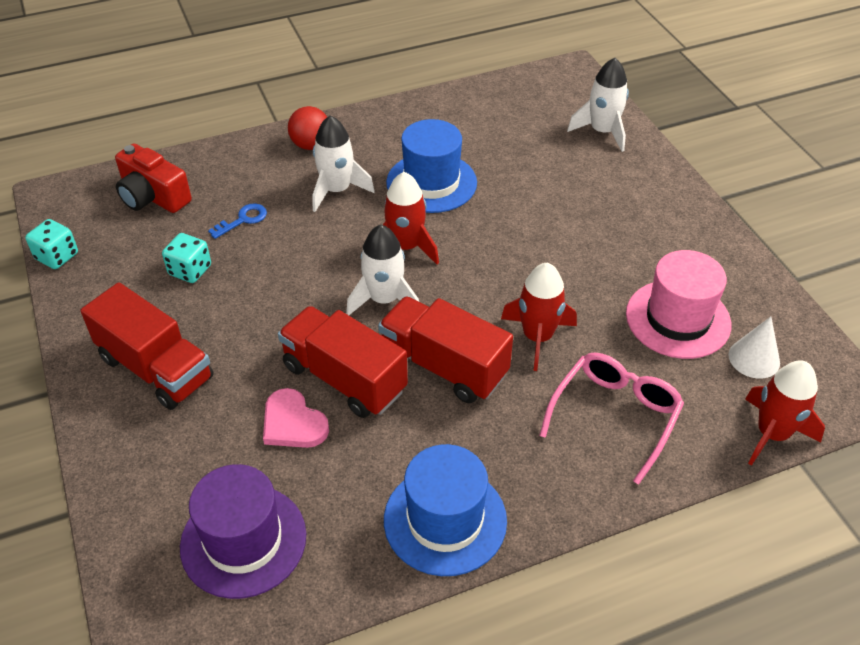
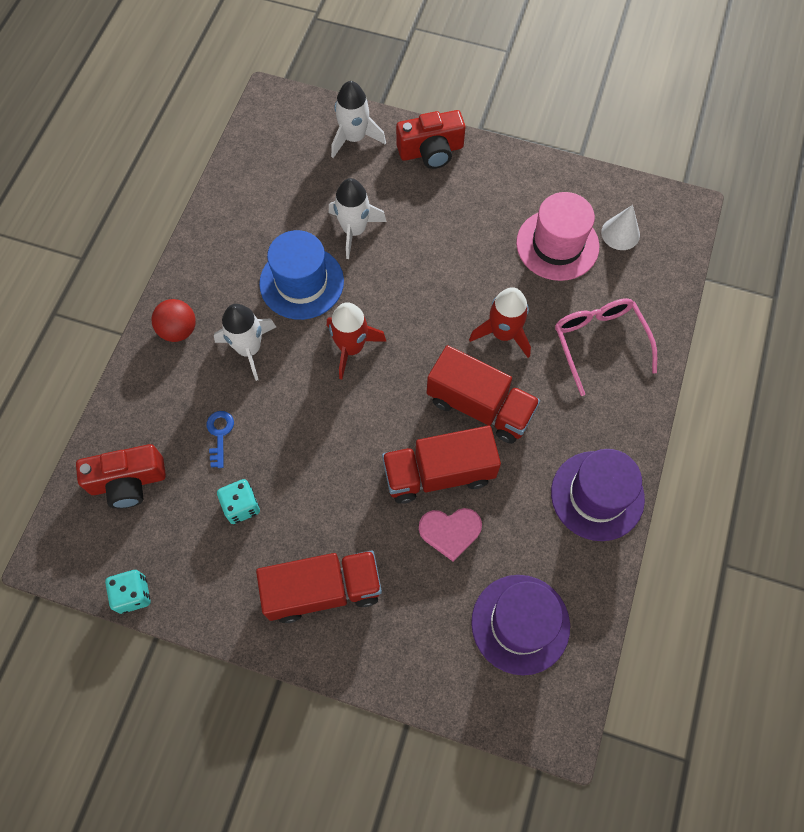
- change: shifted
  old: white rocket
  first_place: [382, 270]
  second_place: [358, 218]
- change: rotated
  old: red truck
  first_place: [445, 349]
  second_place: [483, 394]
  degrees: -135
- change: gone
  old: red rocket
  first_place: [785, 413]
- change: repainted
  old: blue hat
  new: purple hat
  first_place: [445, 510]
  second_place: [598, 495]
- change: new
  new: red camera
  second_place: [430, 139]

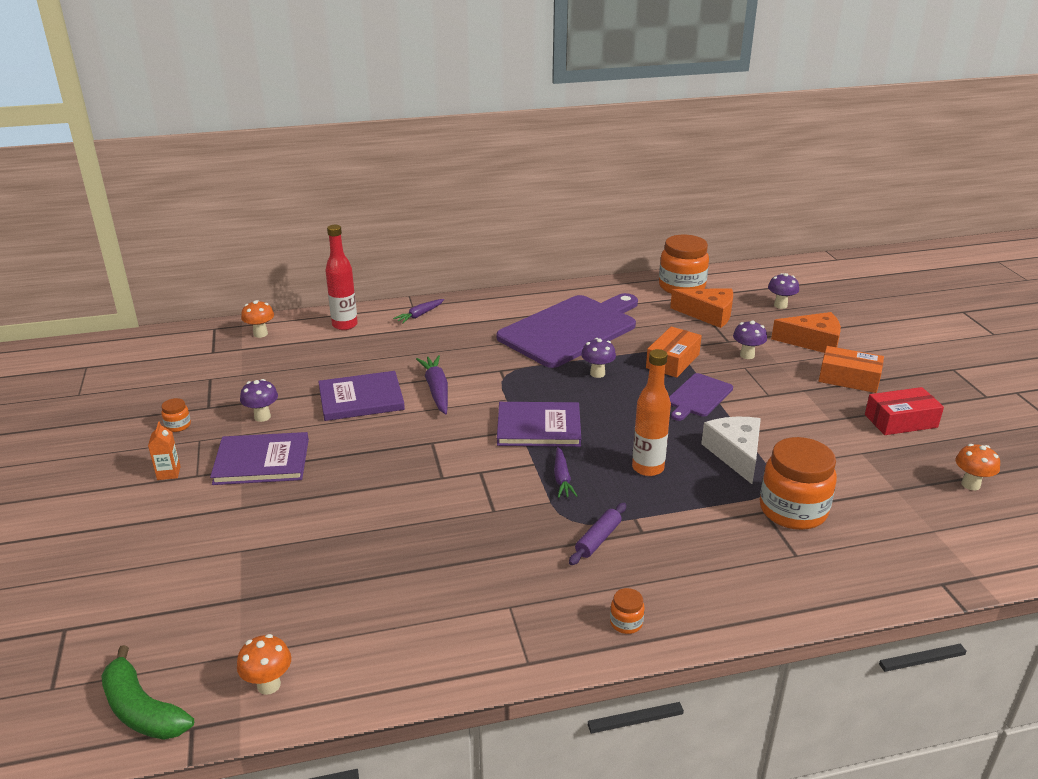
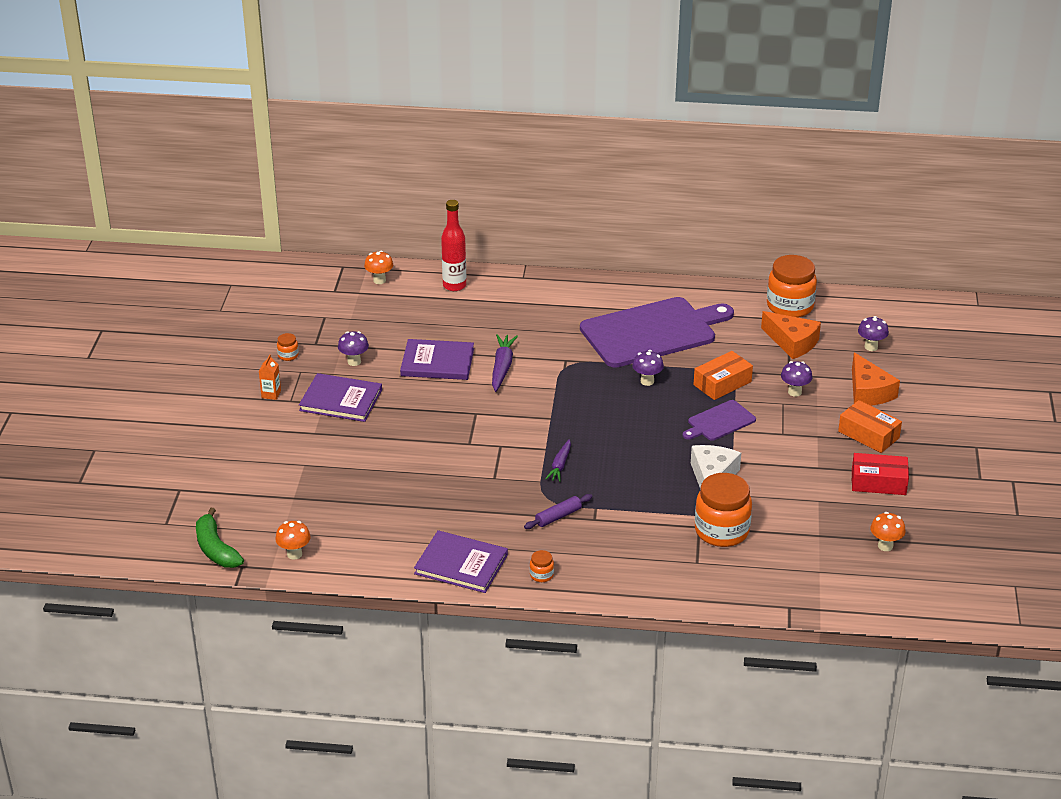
- change: gone
  old: purple carrot
  first_place: [418, 311]
- change: rotated
  old: orange cheese
  first_place: [806, 332]
  second_place: [876, 379]
  degrees: 45
- change: gone
  old: orange bottle
  first_place: [651, 412]
- change: shifted
  old: purple book
  first_place: [539, 424]
  second_place: [461, 561]

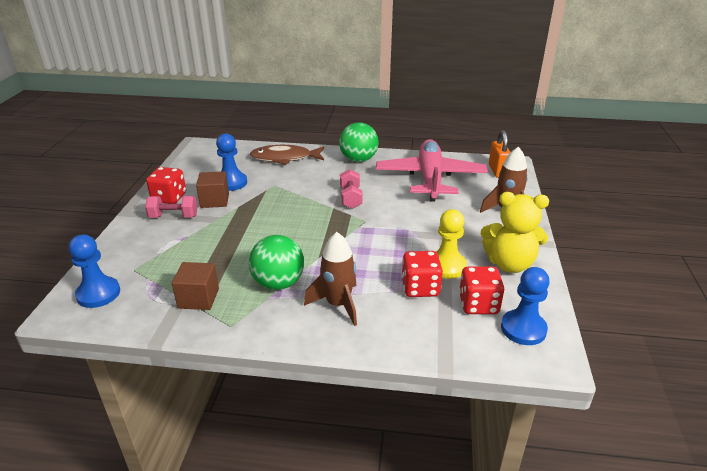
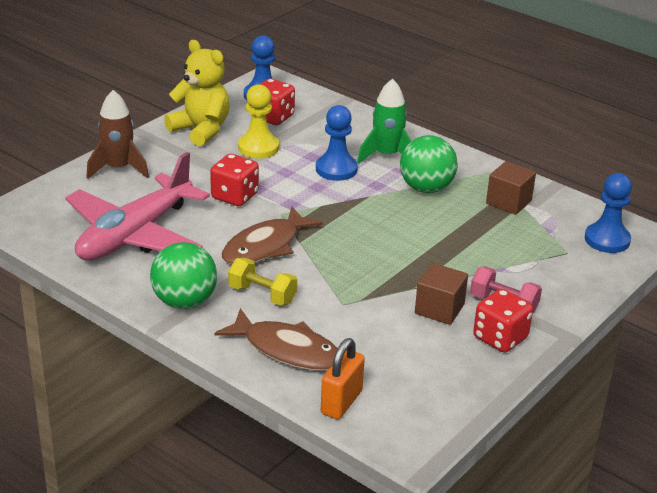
- change: shifted
  old: orange padlock
  first_place: [499, 154]
  second_place: [343, 378]
- change: shifted
  old: blue pawn
  first_place: [231, 162]
  second_place: [337, 143]
- change: swapped
  old: pink dumbbell
  new: brown fish
  first_place: [351, 189]
  second_place: [272, 236]
- change: repainted
  old: brown rocket
  new: green rocket
  first_place: [330, 279]
  second_place: [384, 121]
- change: shifted
  old: red dice
  first_place: [422, 274]
  second_place: [234, 180]
- change: new
  new: yellow dumbbell
  second_place: [262, 281]

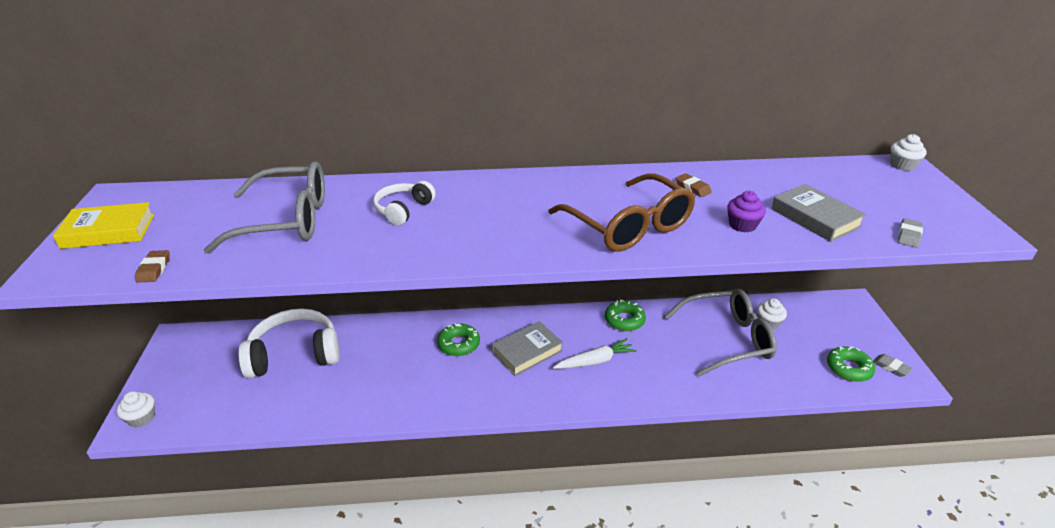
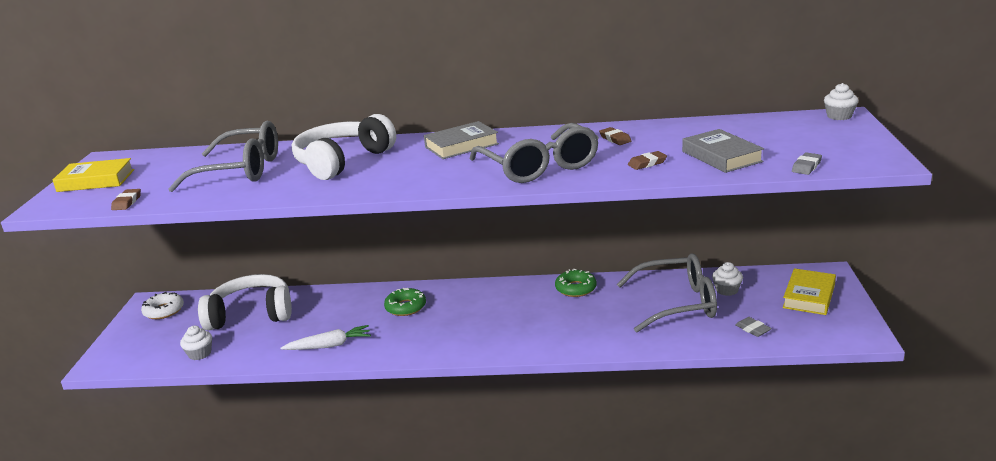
- change: repainted
  old: brown glasses
  new: grey glasses
  first_place: [621, 212]
  second_place: [534, 153]
- change: scaled
  old: white headphones
  first_place: [404, 203]
  second_place: [344, 147]
  factor: 1.84
- change: swapped
  old: purple cupcake
  new: brown eraser
  first_place: [746, 211]
  second_place: [647, 160]
- change: shifted
  old: grey book
  first_place: [527, 348]
  second_place: [461, 140]
- change: shifted
  old: white carrot
  first_place: [595, 353]
  second_place: [326, 337]
- change: gone
  old: green donut
  first_place: [851, 364]
- change: shifted
  old: grey eraser
  first_place: [892, 365]
  second_place: [753, 327]
- change: shifted
  old: white cupcake
  first_place: [136, 409]
  second_place: [196, 343]
- change: new
  new: yellow book
  second_place: [809, 291]
- change: new
  new: white donut
  second_place: [162, 305]

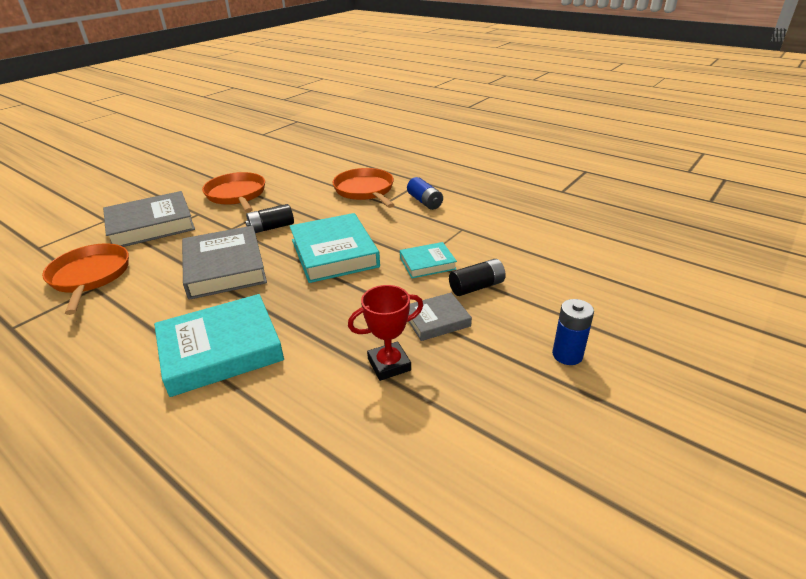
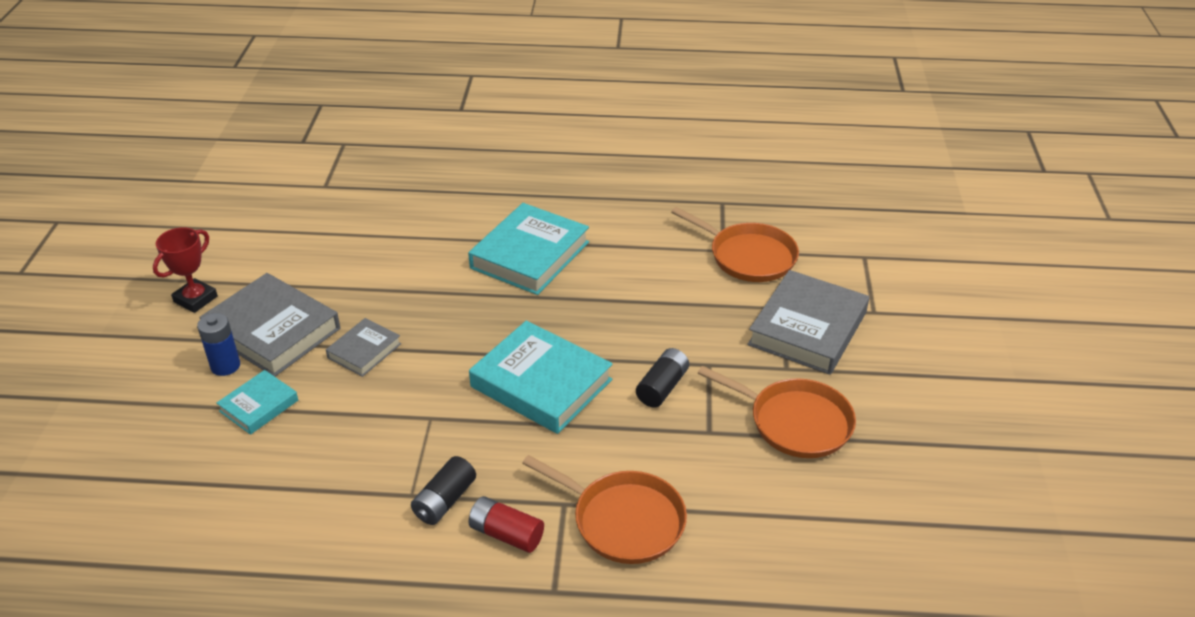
- change: repainted
  old: blue battery
  new: red battery
  first_place: [425, 193]
  second_place: [506, 524]
- change: shifted
  old: grey book
  first_place: [224, 263]
  second_place: [269, 324]
- change: shifted
  old: turquoise book
  first_place: [428, 260]
  second_place: [257, 402]
- change: shifted
  old: black battery
  first_place: [477, 277]
  second_place: [443, 490]
- change: shifted
  old: red trophy
  first_place: [385, 333]
  second_place: [185, 270]

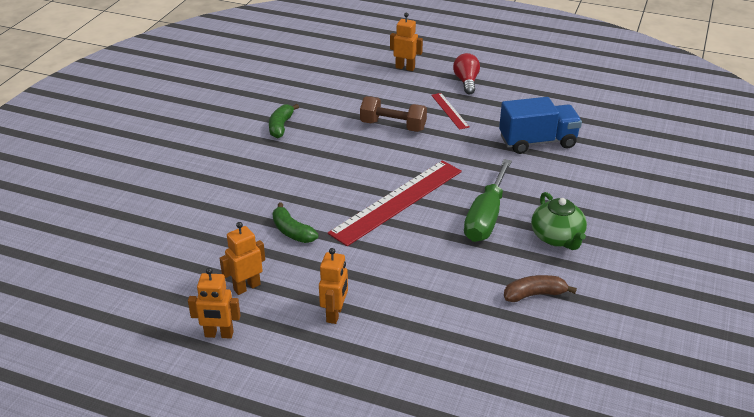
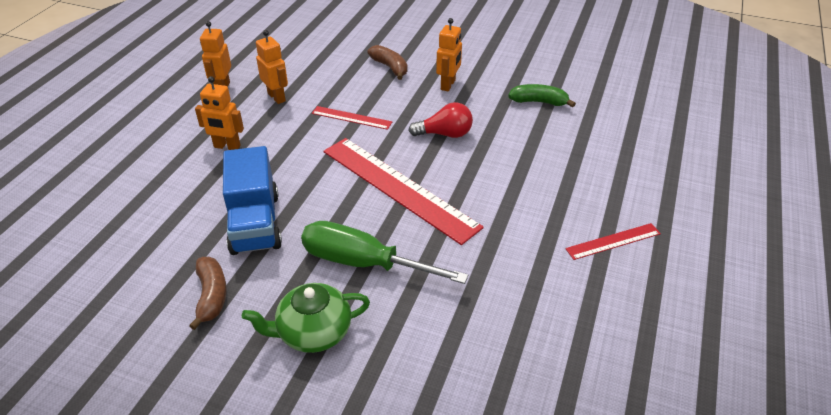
- change: shifted
  old: orange robot
  first_place: [406, 42]
  second_place: [449, 54]
- change: shifted
  old: red light bulb
  first_place: [466, 74]
  second_place: [440, 120]
- change: gone
  old: brown dumbbell
  first_place: [393, 114]
- change: shifted
  old: blue truck
  first_place: [540, 125]
  second_place: [252, 200]
- change: swapped
  old: green banana
  new: red ruler
  first_place: [295, 222]
  second_place: [352, 118]
- change: new
  new: brown banana
  second_place: [387, 62]

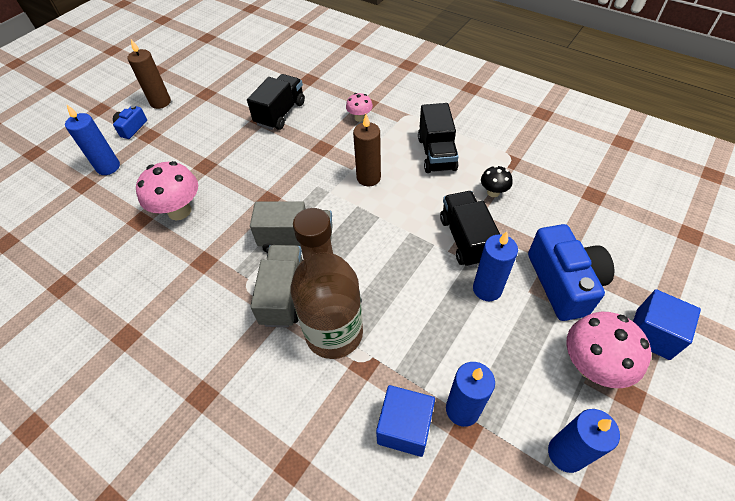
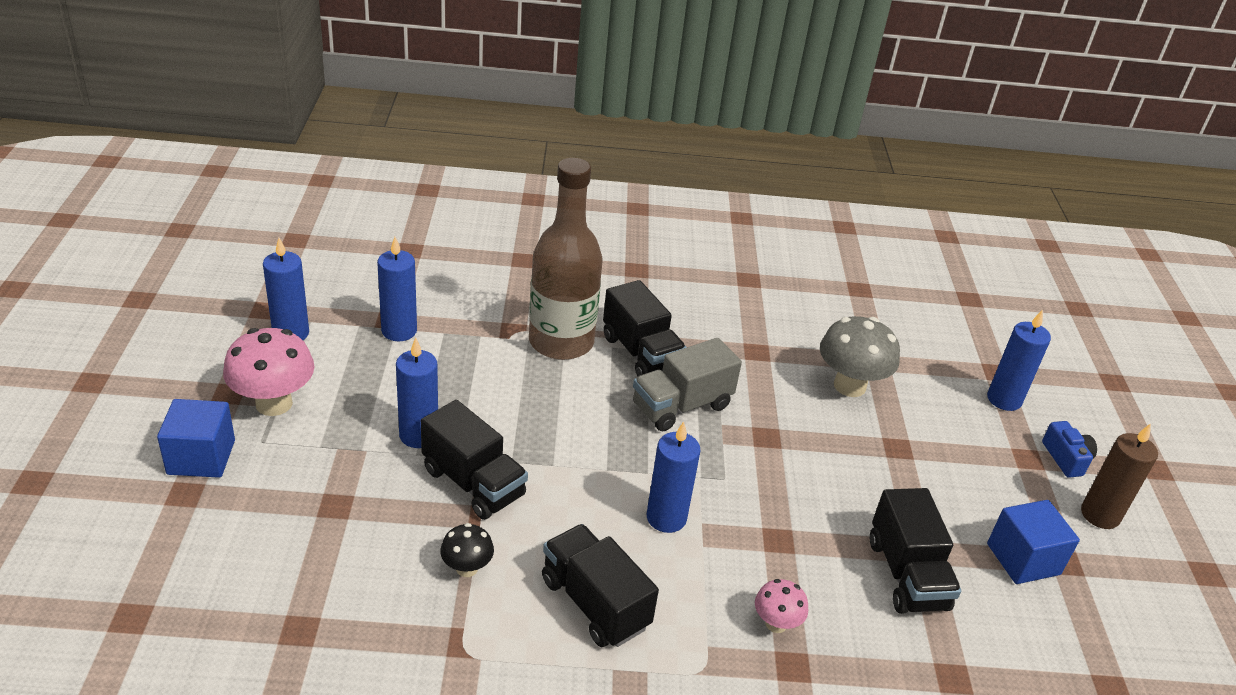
- change: repainted
  old: brown candle
  new: blue candle
  first_place: [367, 150]
  second_place: [673, 477]
- change: repainted
  old: pink mushroom
  new: grey mushroom
  first_place: [167, 190]
  second_place: [860, 356]
- change: gone
  old: blue camera
  first_place: [571, 272]
- change: repainted
  old: grey truck
  new: black truck
  first_place: [276, 286]
  second_place: [645, 328]
- change: shifted
  old: blue cube
  first_place: [405, 421]
  second_place: [1033, 542]

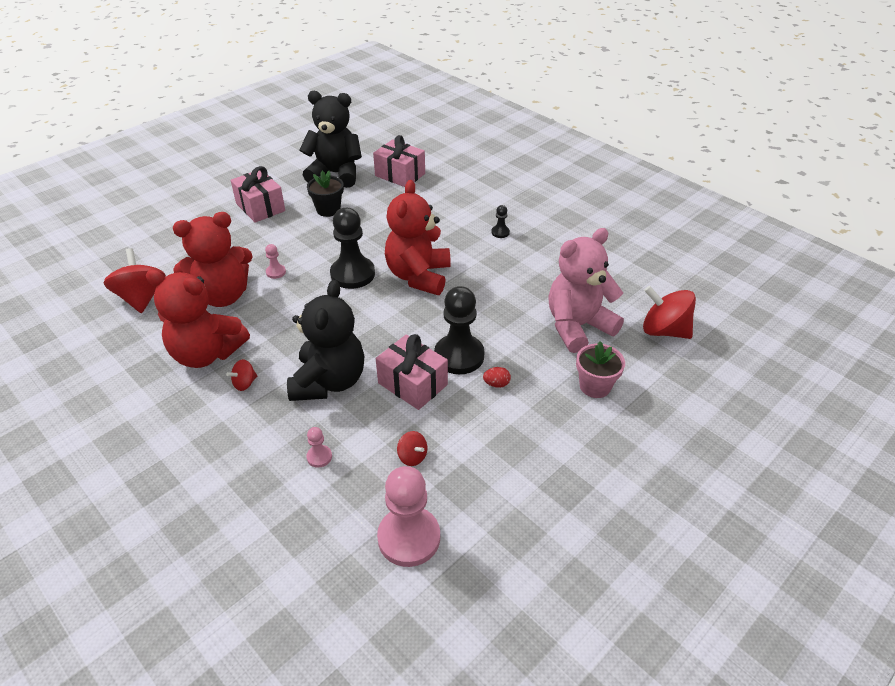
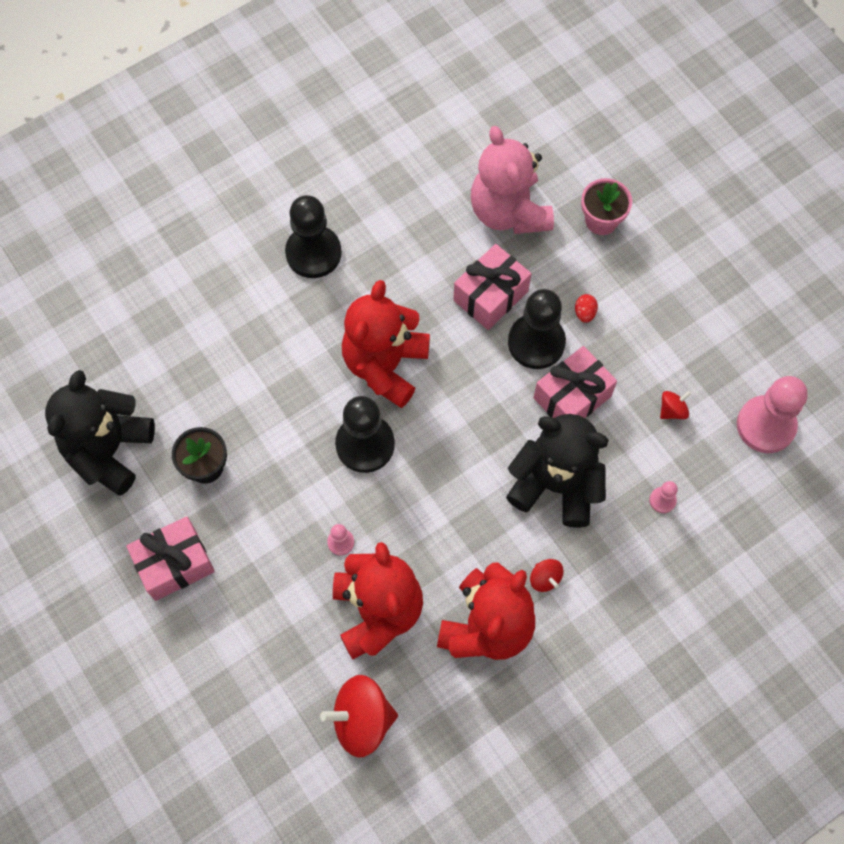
- change: shifted
  old: pink gift
  first_place: [399, 161]
  second_place: [492, 287]
- change: rotated
  old: red teddy bear
  first_place: [418, 237]
  second_place: [386, 344]
  degrees: 90
- change: scaled
  old: black pawn
  first_place: [500, 221]
  second_place: [313, 236]
  factor: 2.27
- change: gone
  old: red spinning top
  first_place: [669, 312]

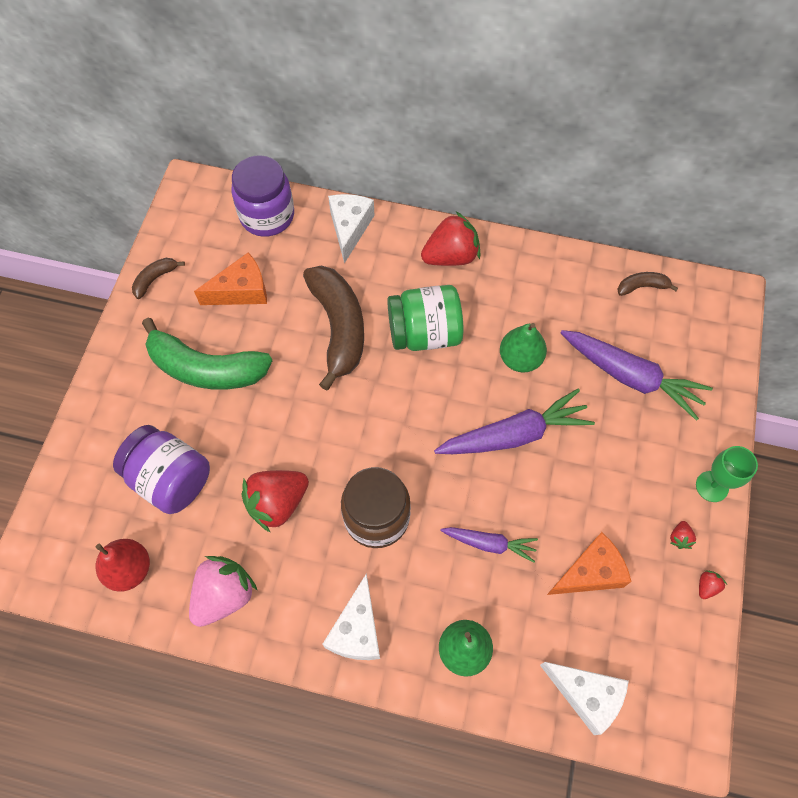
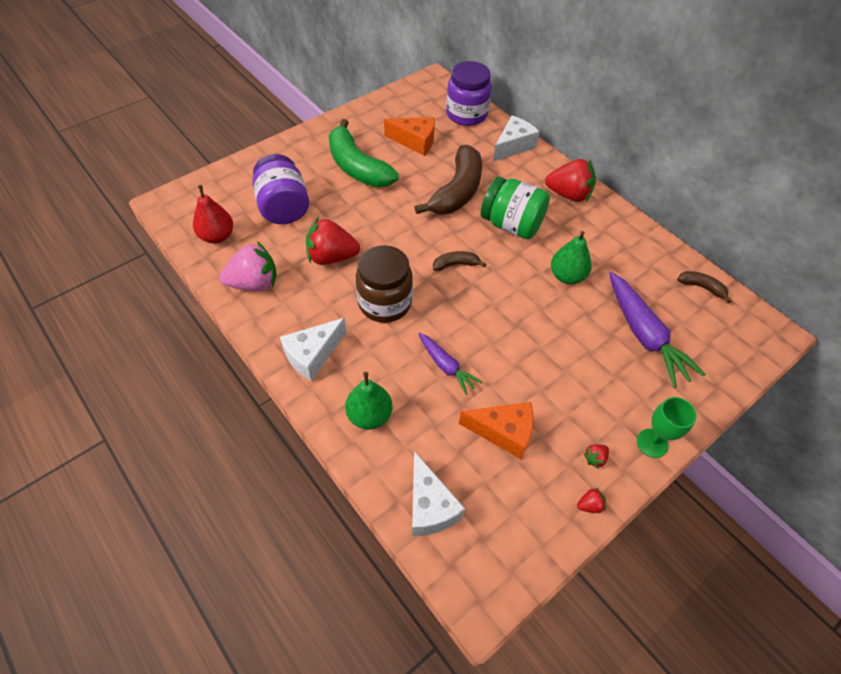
- change: shifted
  old: brown banana
  first_place: [158, 278]
  second_place: [459, 261]
- change: gone
  old: purple carrot
  first_place: [514, 421]

